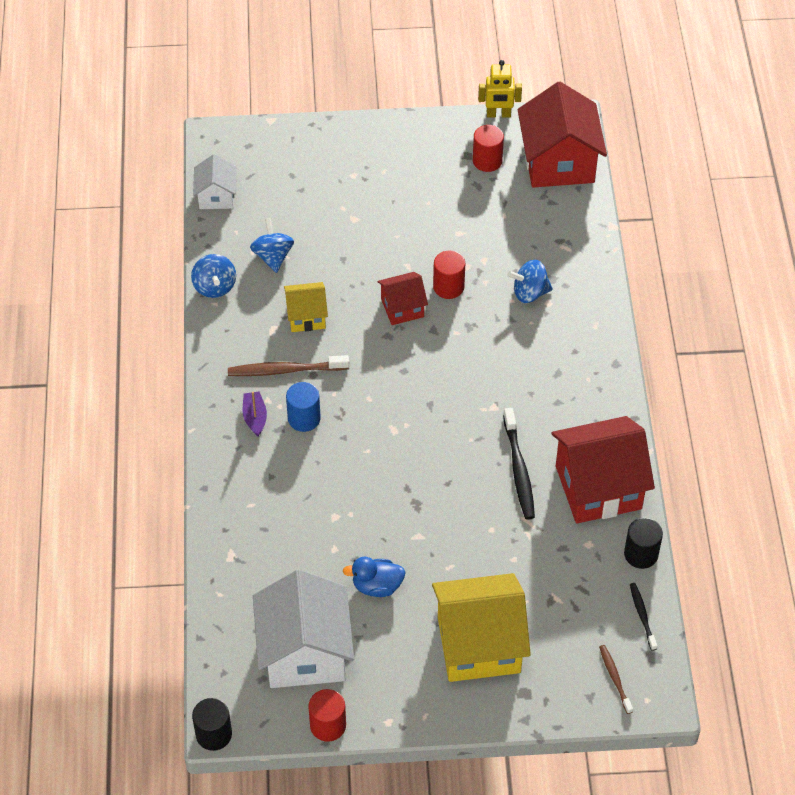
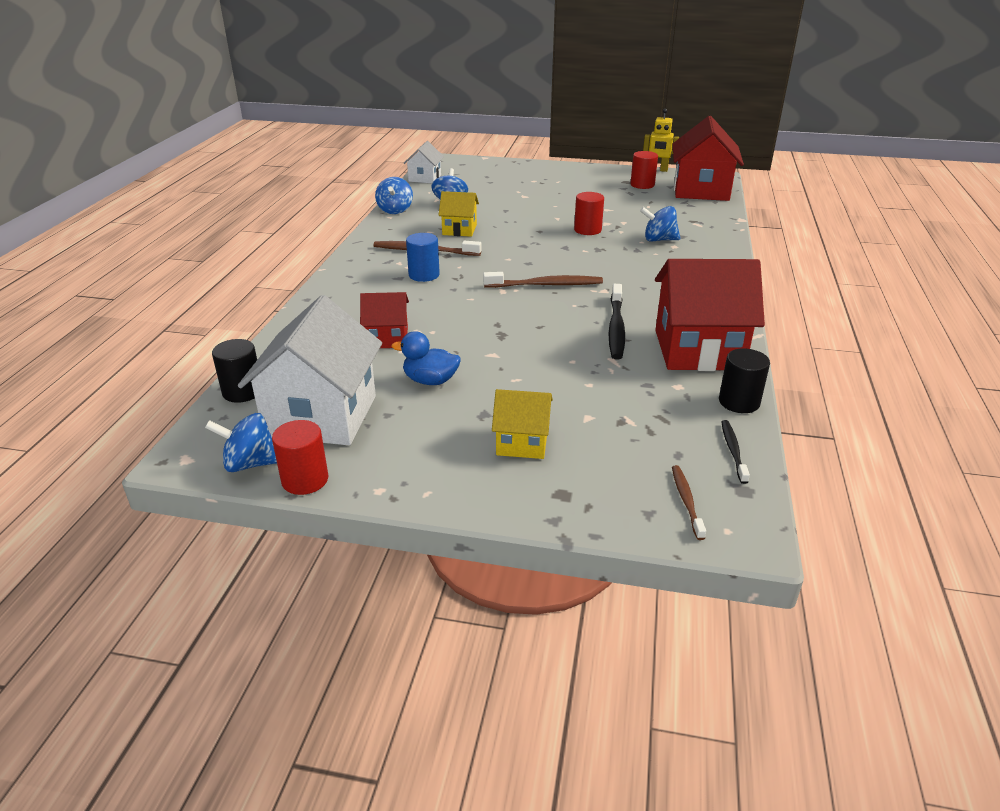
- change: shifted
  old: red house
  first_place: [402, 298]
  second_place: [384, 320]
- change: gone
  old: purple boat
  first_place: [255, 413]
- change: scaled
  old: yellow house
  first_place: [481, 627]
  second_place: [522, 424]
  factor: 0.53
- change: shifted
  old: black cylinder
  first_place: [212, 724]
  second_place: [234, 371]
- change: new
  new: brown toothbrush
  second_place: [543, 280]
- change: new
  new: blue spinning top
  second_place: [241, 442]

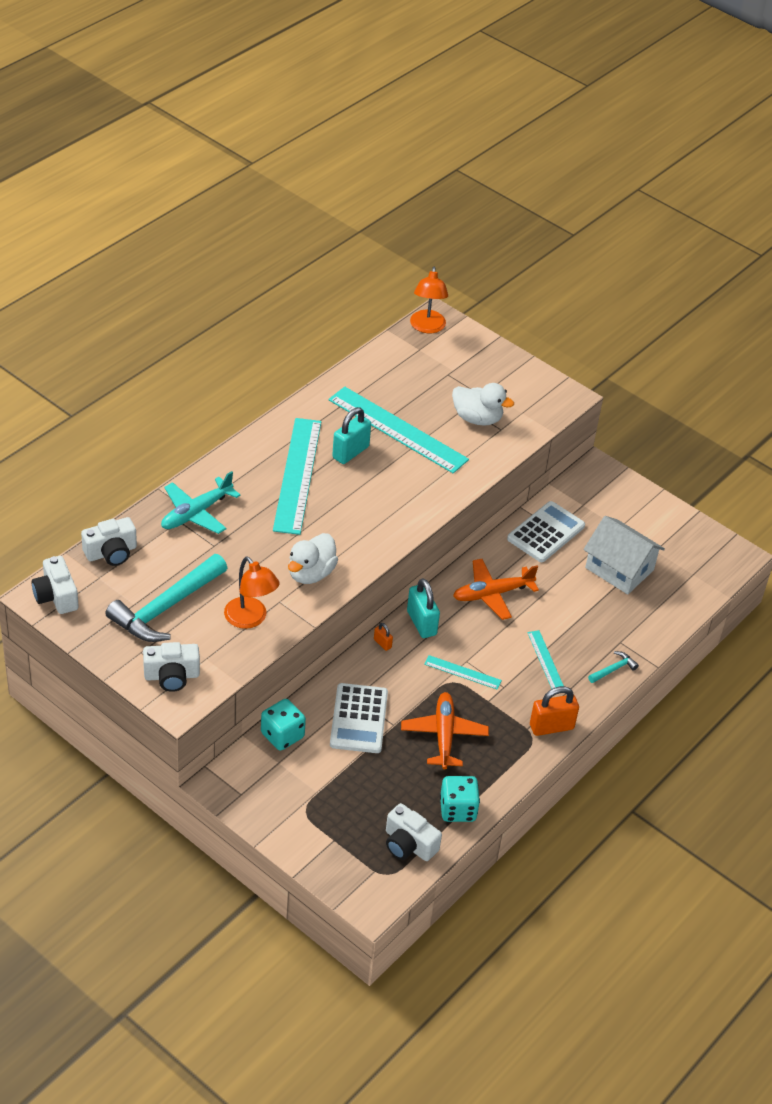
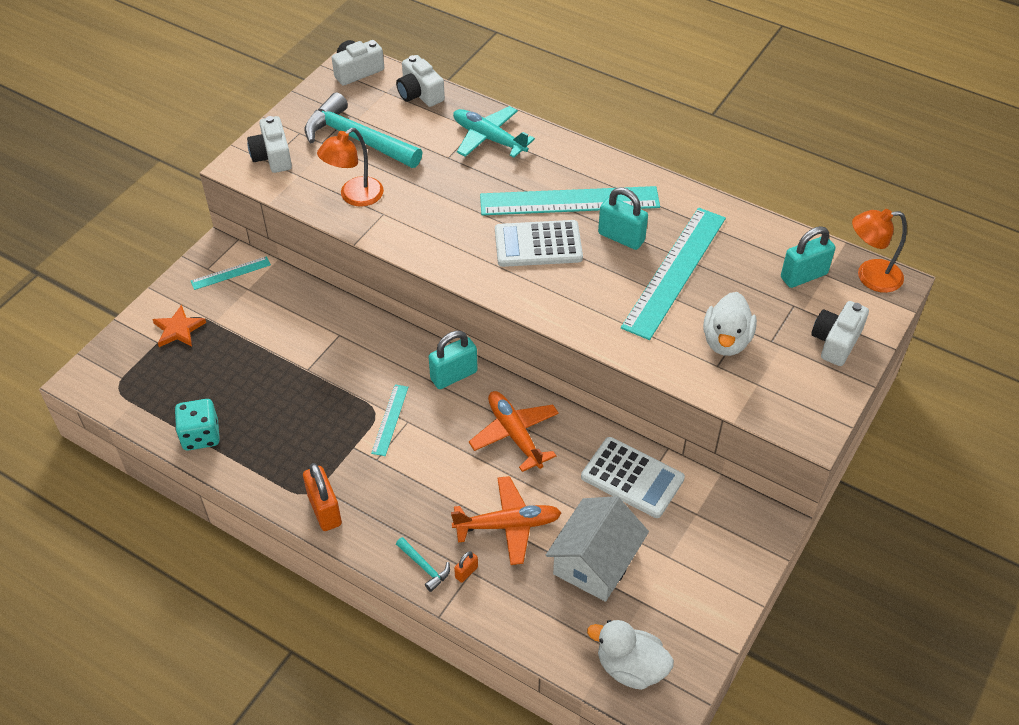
- change: shifted
  old: white duck
  first_place: [313, 558]
  second_place: [630, 655]
- change: shifted
  old: orange padlock
  first_place: [383, 637]
  second_place: [466, 567]
- change: shifted
  old: turquoise ruler
  first_place: [545, 659]
  second_place: [231, 273]
- change: shifted
  old: white calculator
  first_place: [359, 718]
  second_place: [539, 243]
- change: shifted
  old: orange plane
  first_place: [445, 730]
  second_place: [506, 520]
- change: gone
  old: turquoise dice
  first_place: [283, 725]
- change: shifted
  old: white camera
  first_place: [414, 832]
  second_place: [840, 333]
- change: new
  new: turquoise padlock
  second_place: [808, 257]
- change: new
  new: orange star
  second_place: [179, 326]

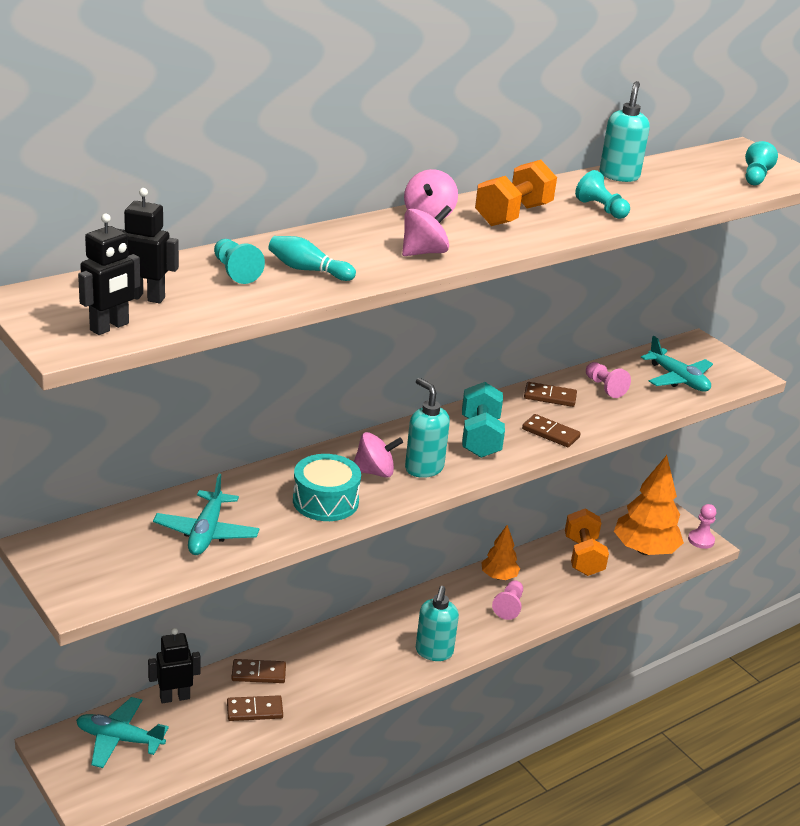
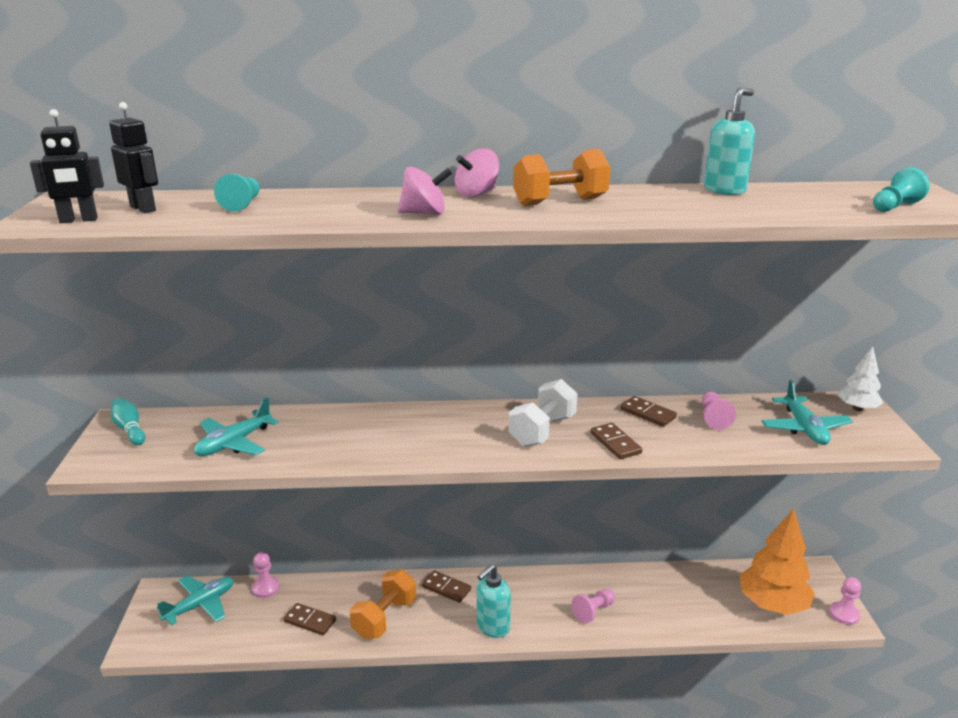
- change: gone
  old: turquoise pawn
  first_place: [602, 194]
- change: shifted
  old: turquoise bowling pin
  first_place: [312, 258]
  second_place: [128, 421]
- change: gone
  old: turquoise soap dispenser
  first_place: [427, 428]
- change: repainted
  old: turquoise dumbbell
  new: white dumbbell
  first_place: [483, 420]
  second_place: [543, 413]
- change: gone
  old: pink spinning top
  first_place: [378, 455]
- change: gone
  old: turquoise drum
  first_place: [327, 487]
- change: shifted
  old: orange dumbbell
  first_place: [587, 542]
  second_place: [383, 604]
- change: gone
  old: orange tree
  first_place: [500, 552]
- change: swapped
  old: black robot
  new: pink pawn
  first_place: [174, 665]
  second_place: [266, 575]
- change: shifted
  old: brown domino
  first_place: [258, 671]
  second_place: [446, 586]
- change: rotated
  old: turquoise plane
  first_place: [122, 732]
  second_place: [195, 601]
  degrees: 90
- change: new
  new: white tree
  second_place: [860, 378]

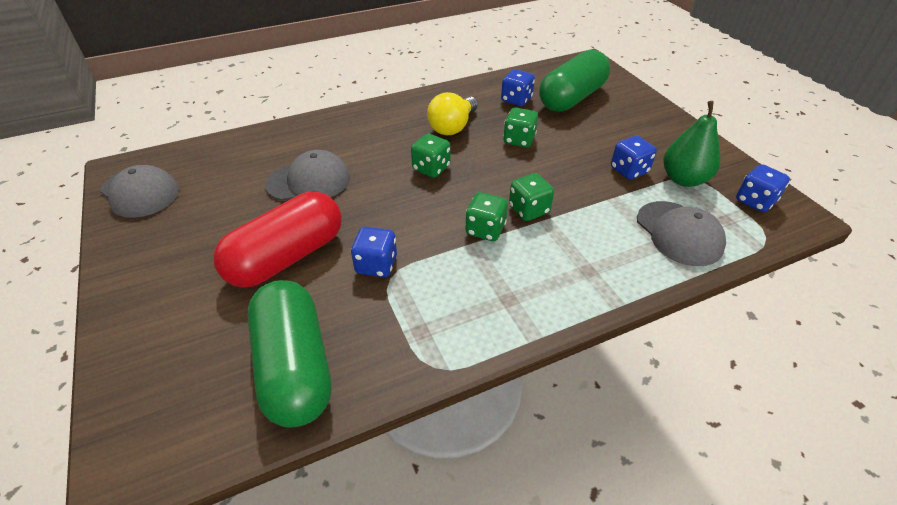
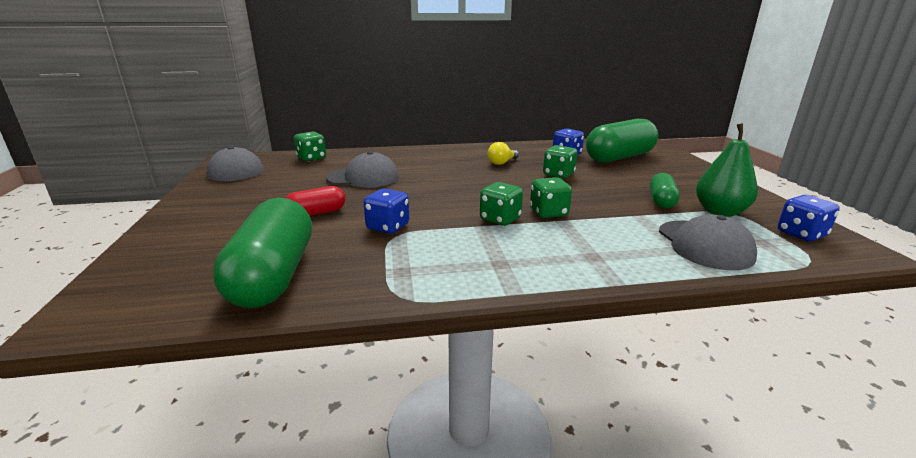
- change: scaled
  old: yellow light bulb
  first_place: [452, 113]
  second_place: [503, 153]
  factor: 0.63
- change: shifted
  old: green dice
  first_place: [430, 156]
  second_place: [310, 146]
- change: swapped
  old: blue dice
  new: green capsule
  first_place: [634, 158]
  second_place: [665, 190]
- change: scaled
  old: red capsule
  first_place: [277, 240]
  second_place: [315, 201]
  factor: 0.52

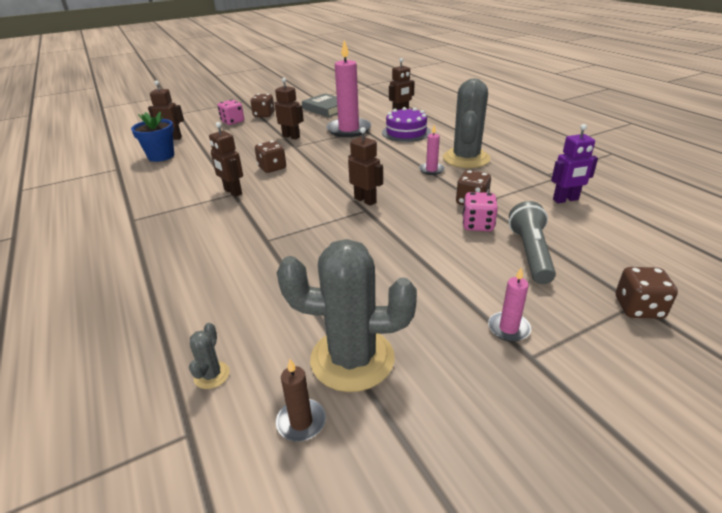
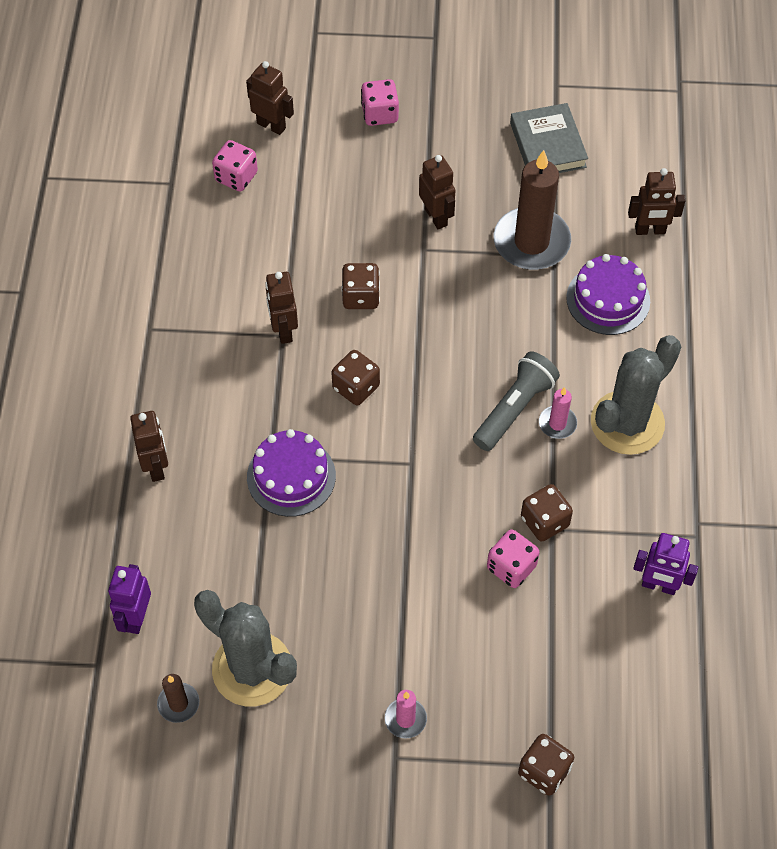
- change: repainted
  old: pink candle
  new: brown candle
  first_place: [348, 88]
  second_place: [532, 210]
- change: shifted
  old: brown dice
  first_place: [262, 105]
  second_place: [355, 378]
- change: swapped
  old: blue flower pot
  new: pink dice
  first_place: [152, 137]
  second_place: [235, 166]
- change: shifted
  old: brown robot
  first_place: [365, 166]
  second_place: [149, 446]
- change: shifted
  old: grey flashlight
  first_place: [532, 242]
  second_place: [516, 401]
- change: swapped
  old: grey cactus
  new: purple robot
  first_place: [209, 356]
  second_place: [129, 599]
- change: new
  new: purple cake
  second_place: [291, 473]

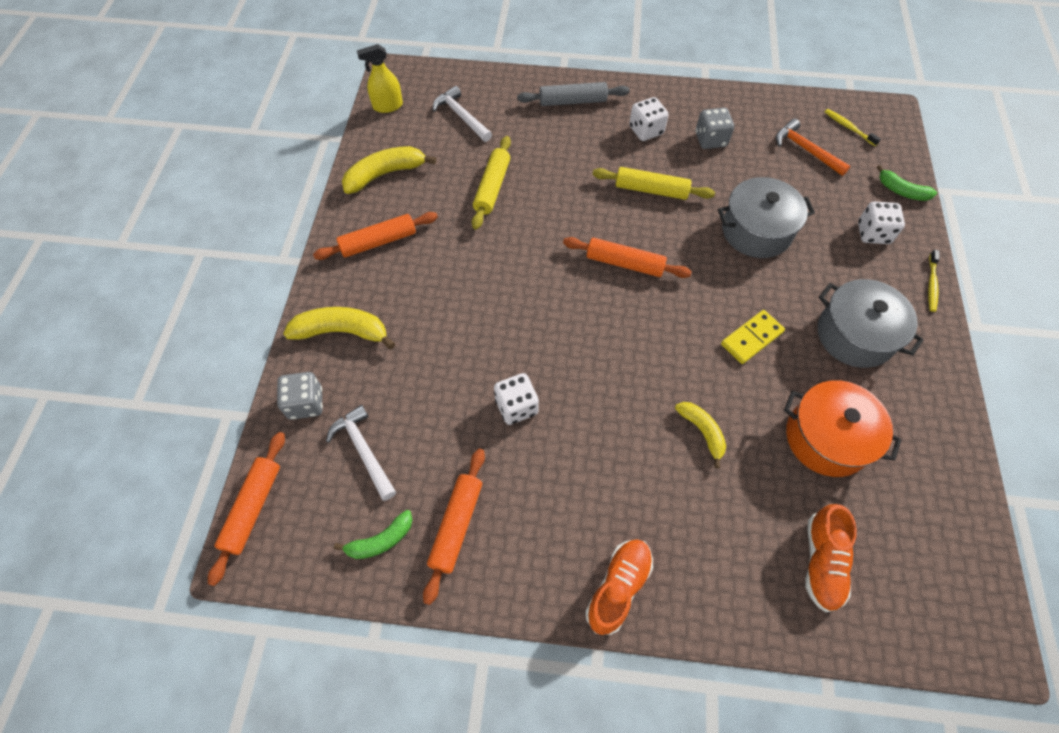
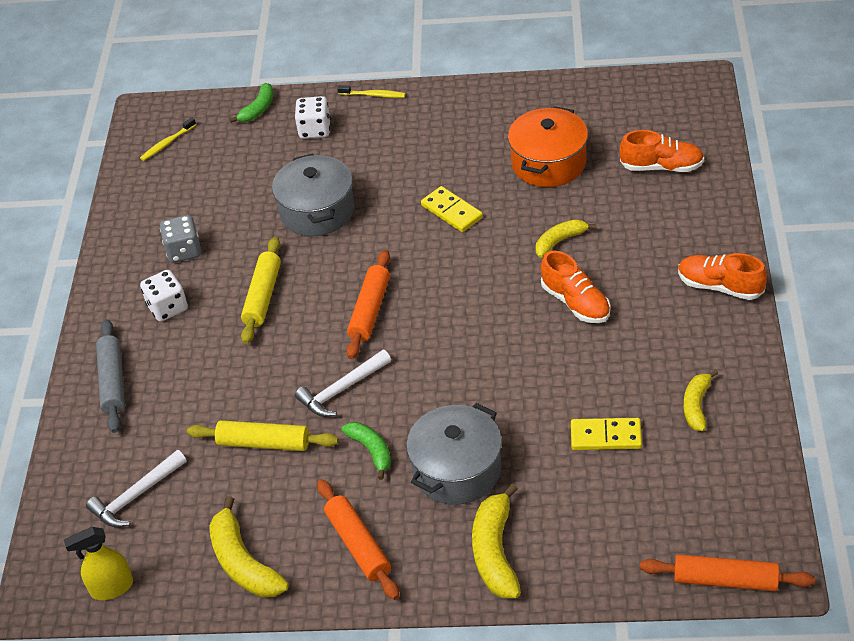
- change: rotated
  old: yellow spray bottle
  first_place: [380, 78]
  second_place: [98, 563]
  degrees: 90
- change: gone
  old: orange hammer
  first_place: [813, 147]
- change: shifted
  old: grey pot
  first_place: [871, 323]
  second_place: [454, 454]
- change: gone
  old: grey dice
  first_place: [300, 396]
- change: gone
  old: white dice
  first_place: [516, 399]
- change: shifted
  old: white hammer
  first_place: [361, 453]
  second_place: [343, 383]
- change: swapped
  old: orange rolling pin
  new: yellow banana
  first_place: [454, 526]
  second_place: [700, 400]
- change: shifted
  old: green banana
  first_place: [373, 534]
  second_place: [366, 451]
- change: new
  new: orange shoe
  second_place: [576, 287]
- change: new
  new: yellow domino
  second_place: [606, 434]

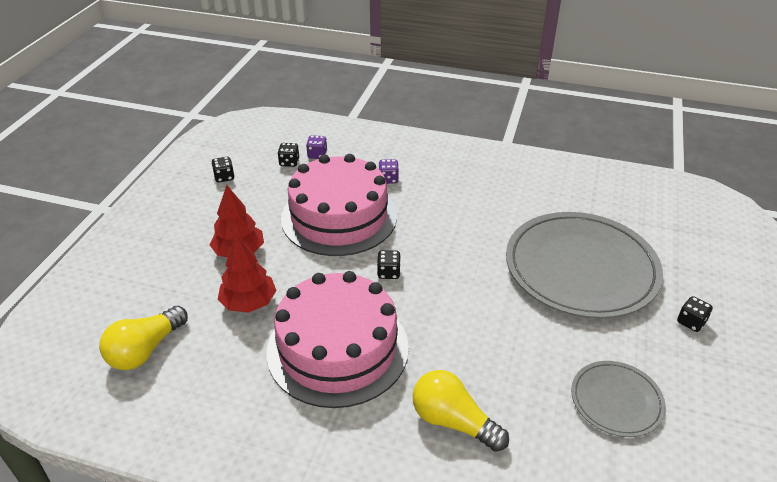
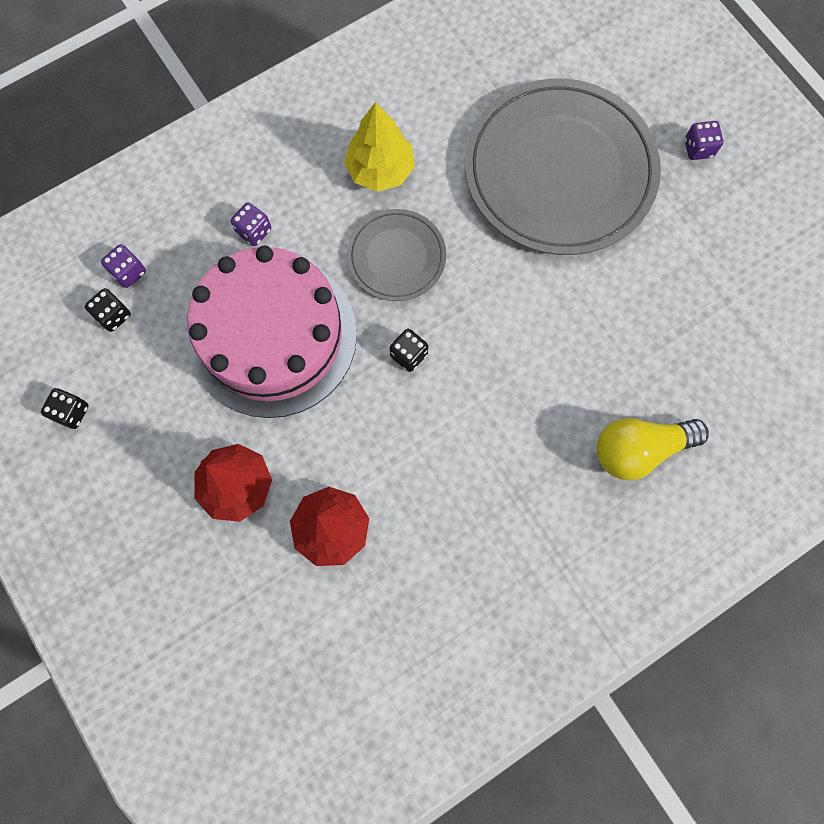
- change: gone
  old: pink cake
  first_place: [338, 339]
- change: repainted
  old: black dice
  new: purple dice
  first_place: [695, 314]
  second_place: [704, 140]
- change: gone
  old: yellow light bulb
  first_place: [143, 338]
- change: shifted
  old: grey plate
  first_place: [618, 399]
  second_place: [396, 255]
- change: new
  new: yellow tree
  second_place: [379, 147]

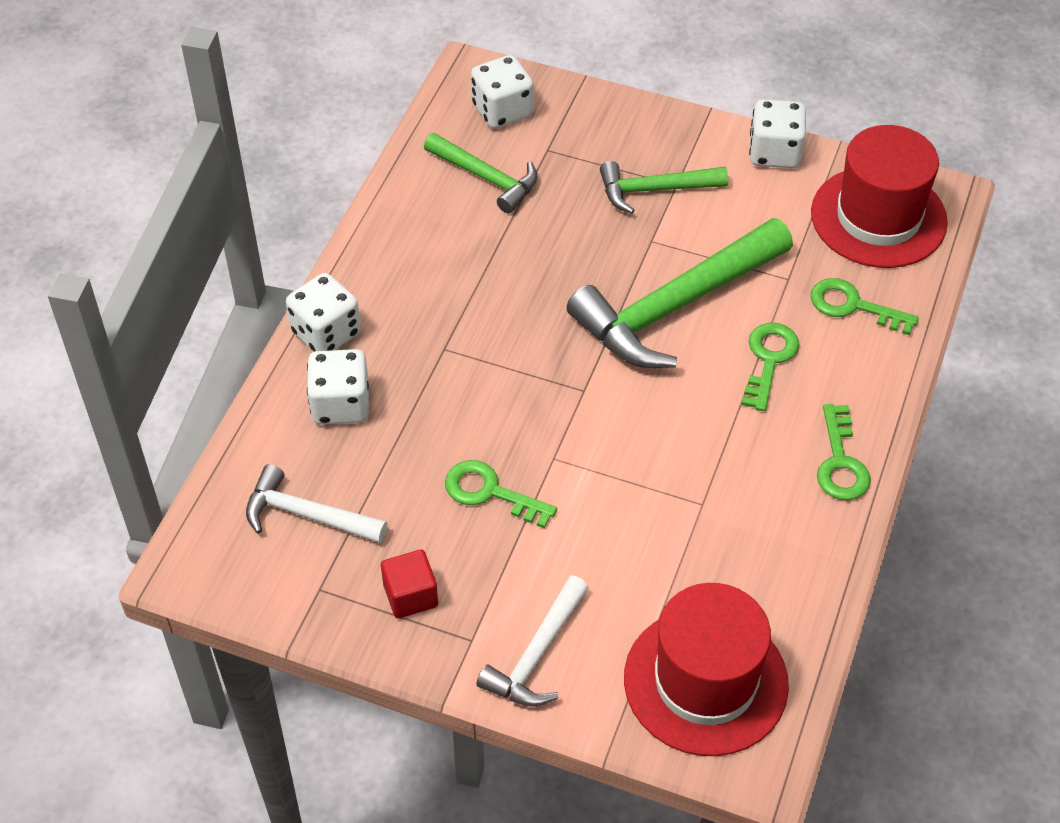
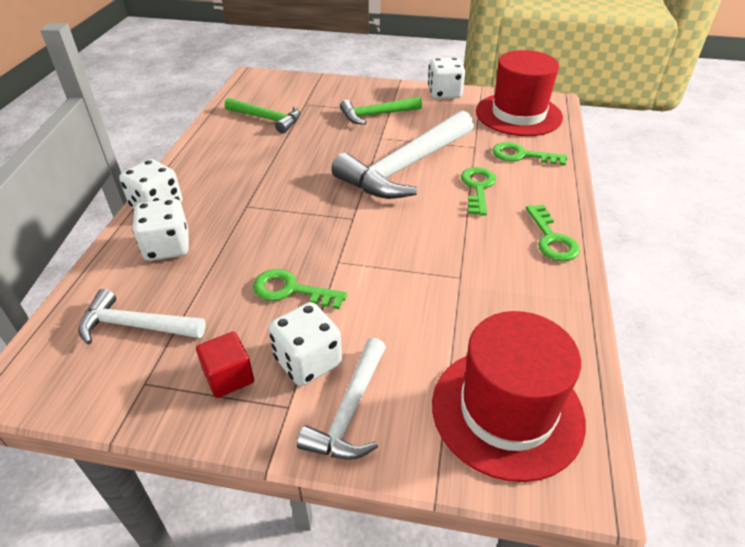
- change: shifted
  old: white dice
  first_place: [502, 92]
  second_place: [305, 344]
- change: repainted
  old: green hammer
  new: white hammer
  first_place: [679, 293]
  second_place: [402, 154]

